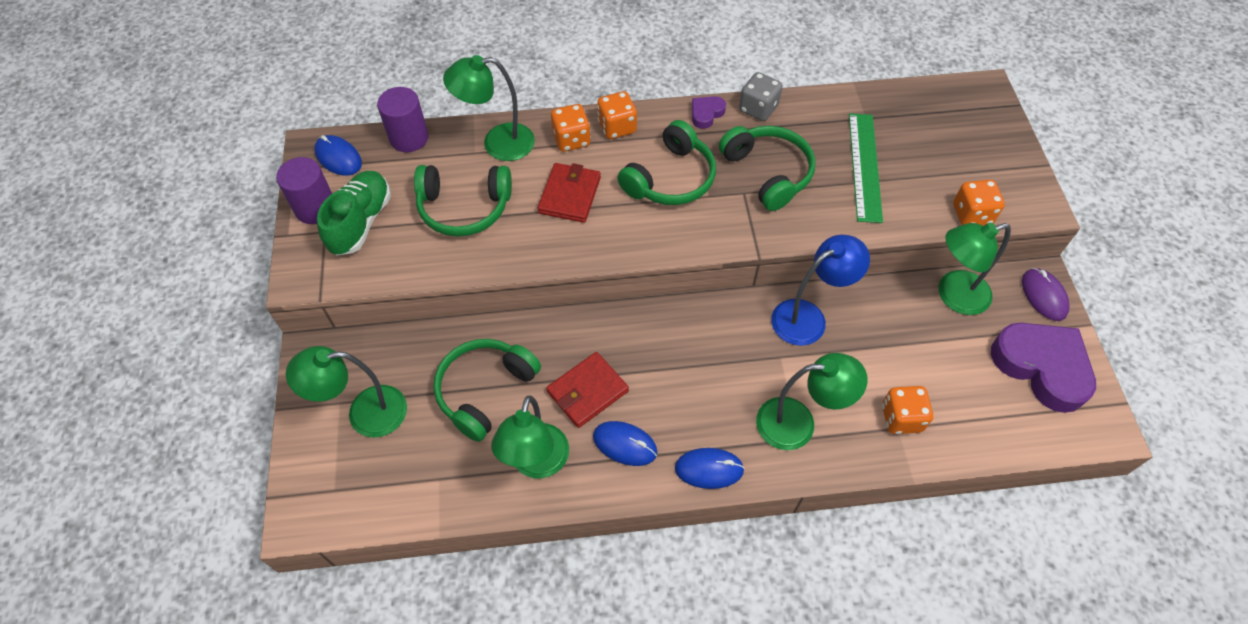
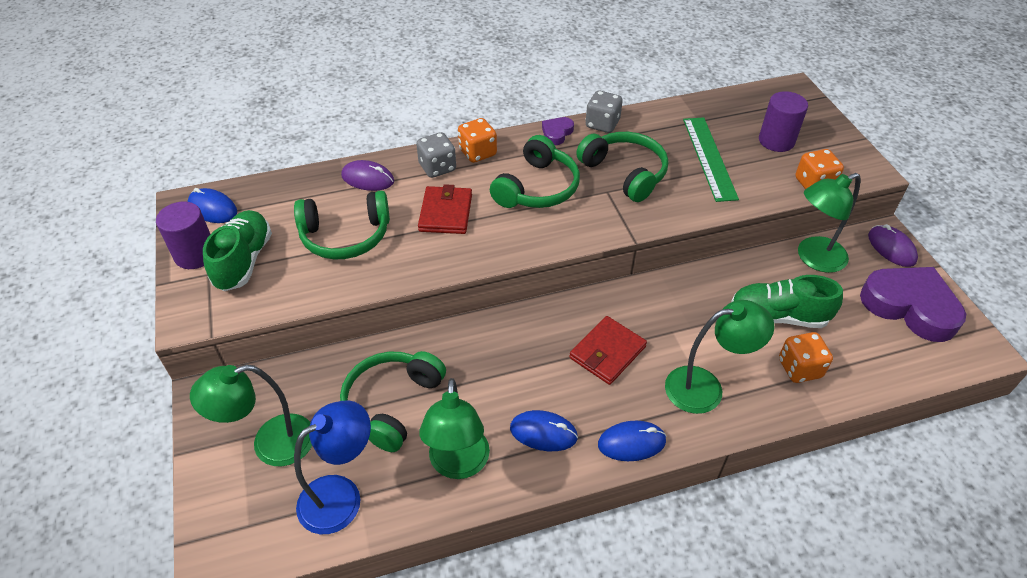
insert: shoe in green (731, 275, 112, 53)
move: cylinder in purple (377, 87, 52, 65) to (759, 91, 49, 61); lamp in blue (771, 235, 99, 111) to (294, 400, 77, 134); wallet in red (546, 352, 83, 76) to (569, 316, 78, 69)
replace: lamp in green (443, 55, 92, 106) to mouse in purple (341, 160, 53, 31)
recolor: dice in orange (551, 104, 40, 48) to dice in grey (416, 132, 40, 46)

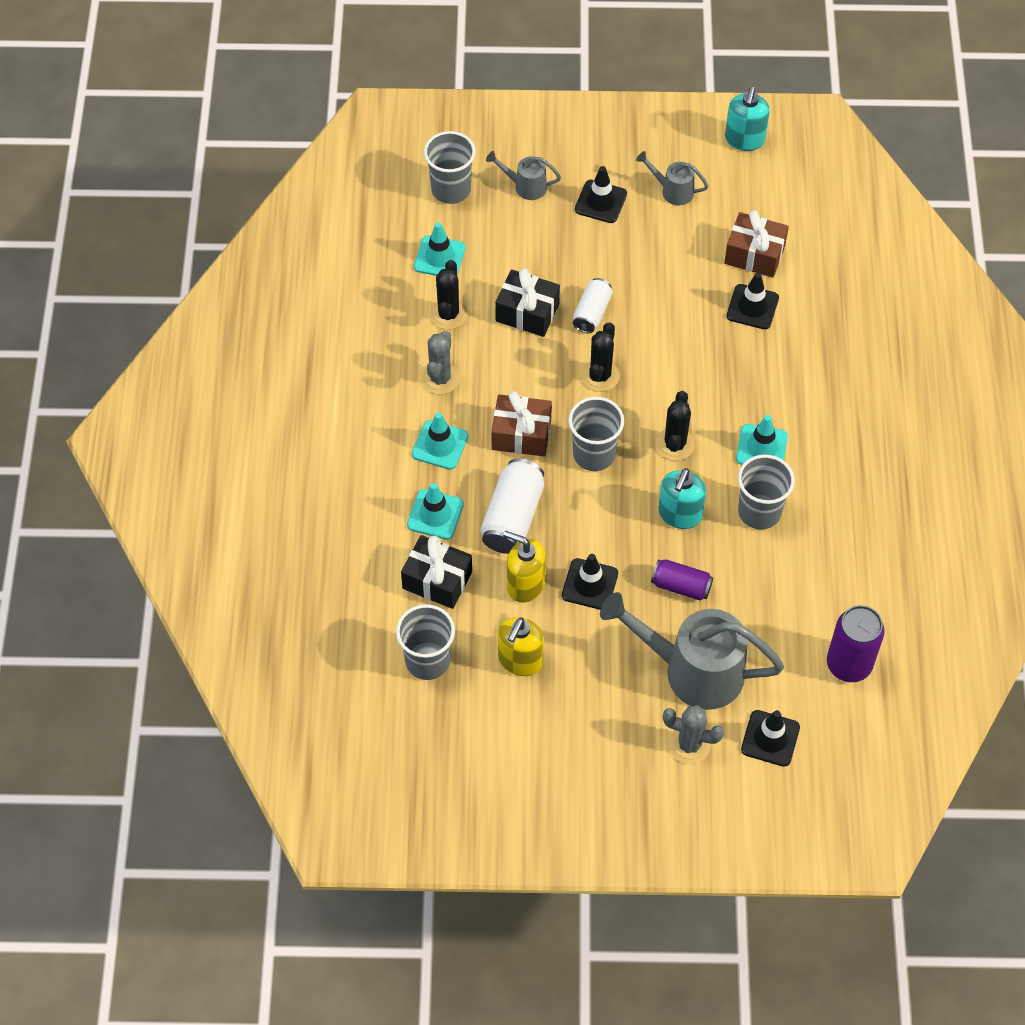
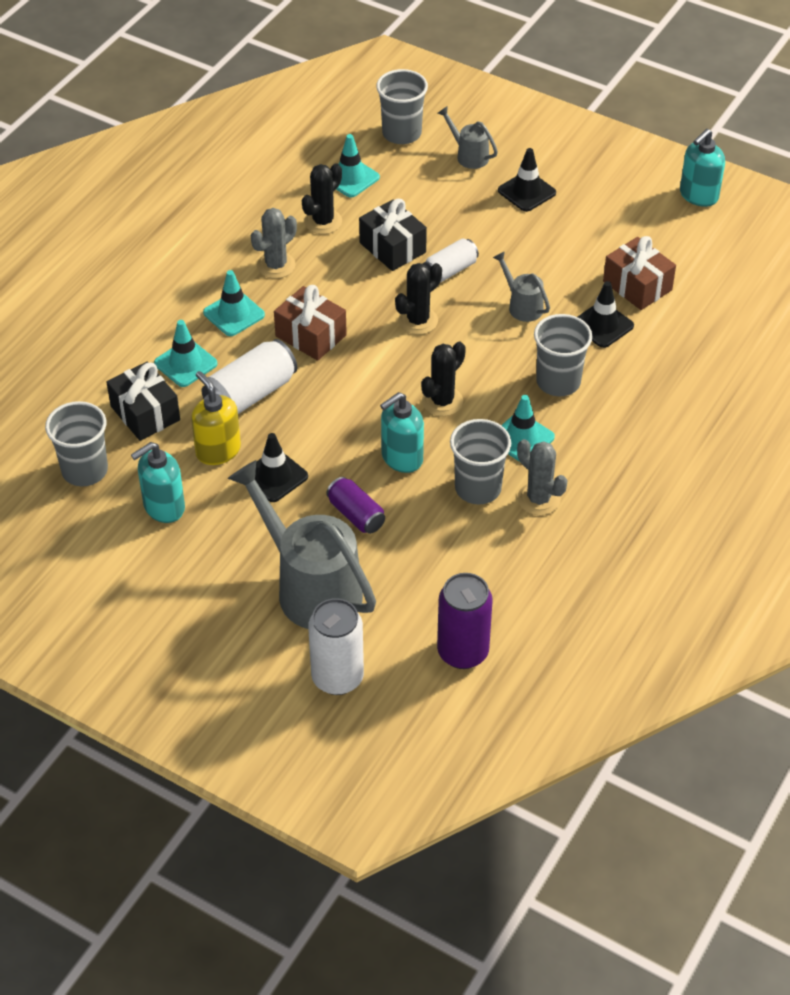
move: watering can in grey (636, 151, 72, 54) to (493, 251, 57, 71); cup in grey (568, 397, 56, 74) to (534, 314, 58, 82); cactus in grey (663, 705, 61, 59) to (517, 439, 51, 76)
replace: traffic cone in black (741, 710, 59, 57) to can in white (308, 598, 56, 97)
recolor: soap dispenser in yellow (498, 617, 46, 59) to soap dispenser in turquoise (131, 442, 54, 81)

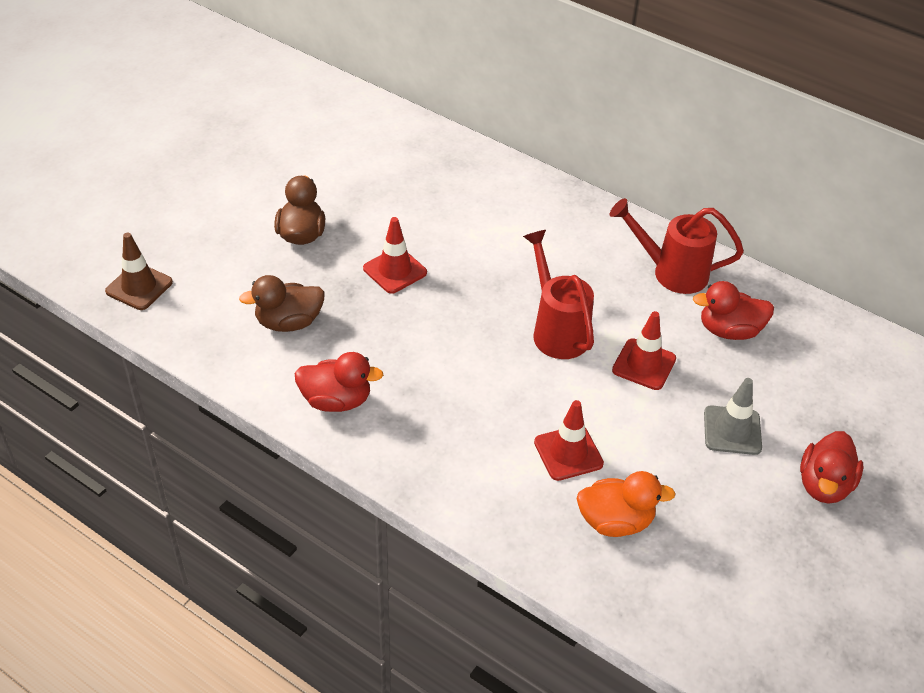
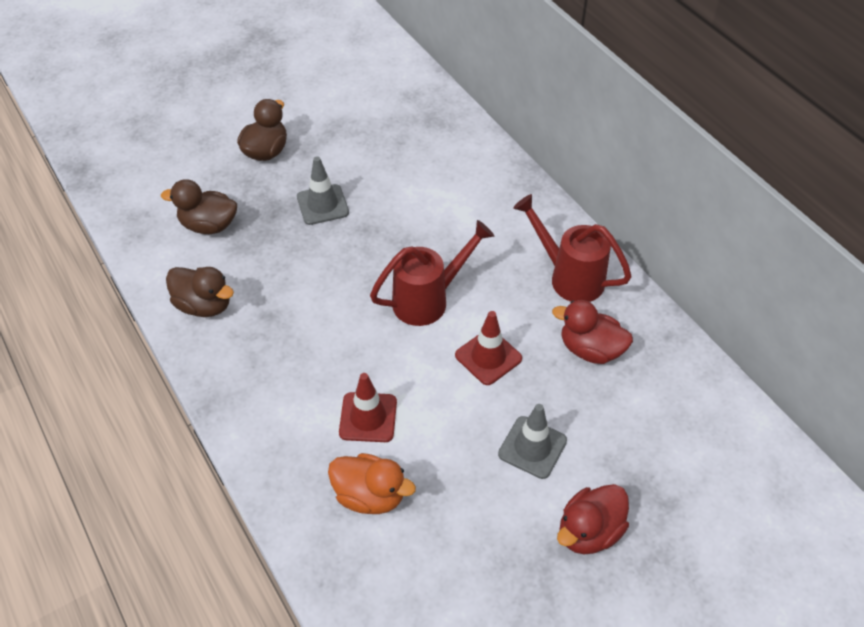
delete: traffic cone in brown (105, 233, 68, 77)
recolor: traffic cone in red (363, 217, 64, 77) to traffic cone in grey (297, 156, 52, 69); duck in red (295, 352, 88, 60) to duck in brown (166, 267, 68, 50)
rotate: watering can in red (523, 230, 71, 129) = (370, 220, 124, 106) 60 degrees clockwise

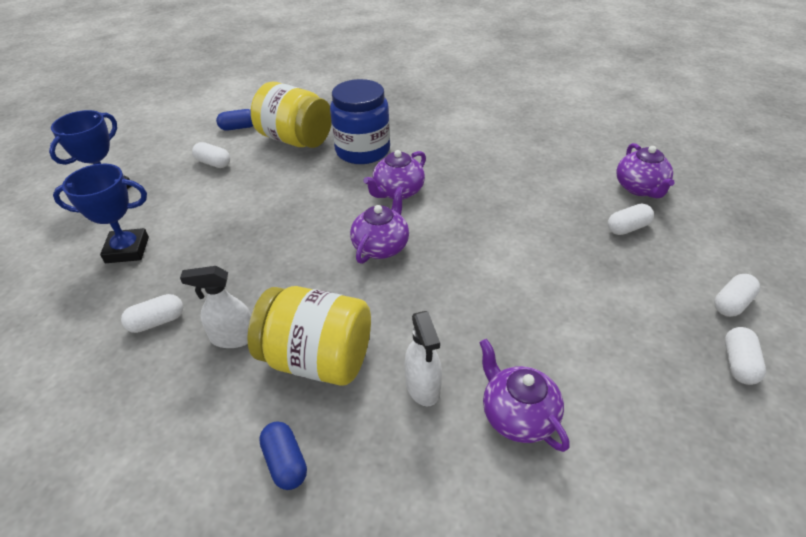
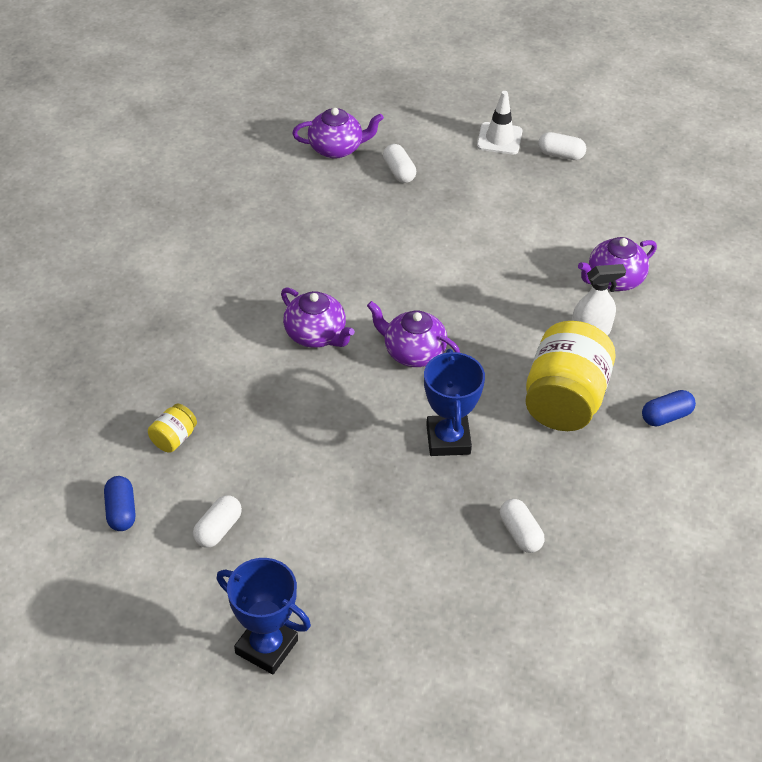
delete: jar in blue (330, 79, 60, 85); spray bottle in white (180, 266, 71, 82)
move: trophy in blue (53, 164, 96, 99) to (424, 349, 61, 107)
replace: capsule in white (714, 274, 46, 43) to traffic cone in white (477, 91, 46, 64)
resize: jar in yellow (251, 82, 80, 66) = (148, 404, 49, 48) x0.44

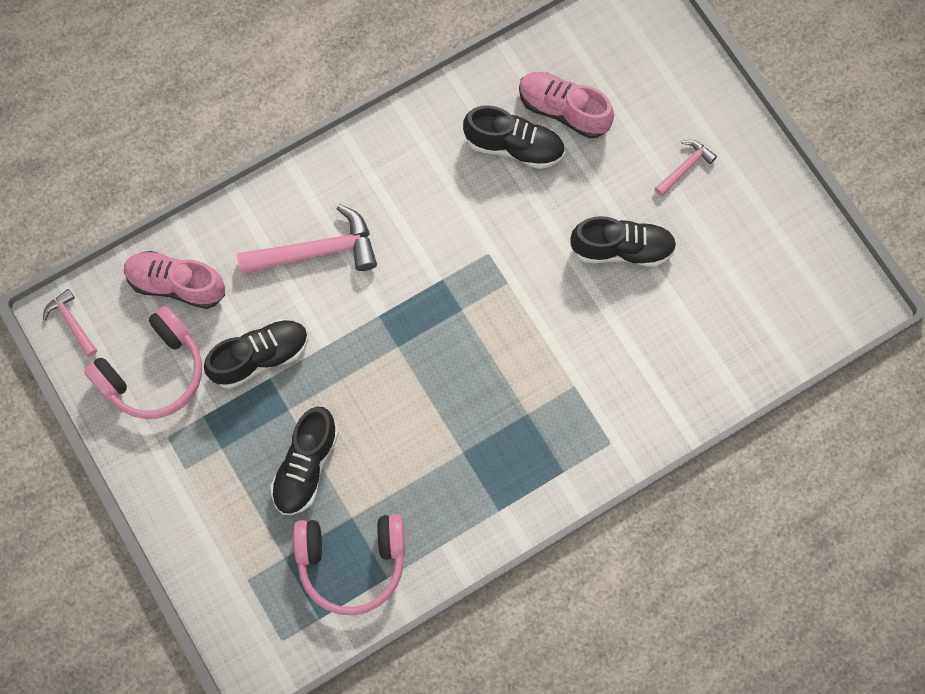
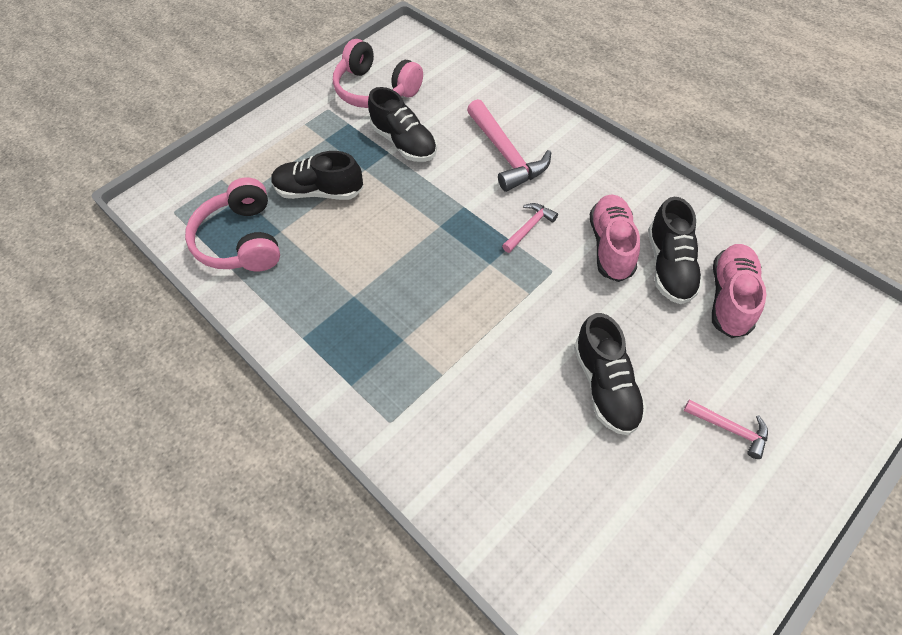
move: shoe in pink (124, 251, 101, 58) to (590, 195, 50, 87); hammer in pink (43, 289, 54, 68) to (502, 203, 56, 50)

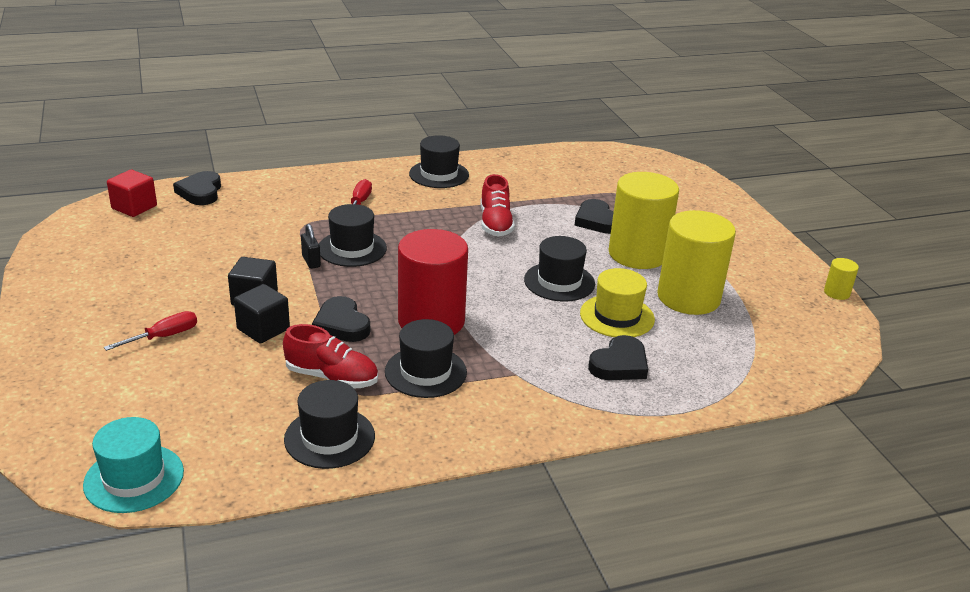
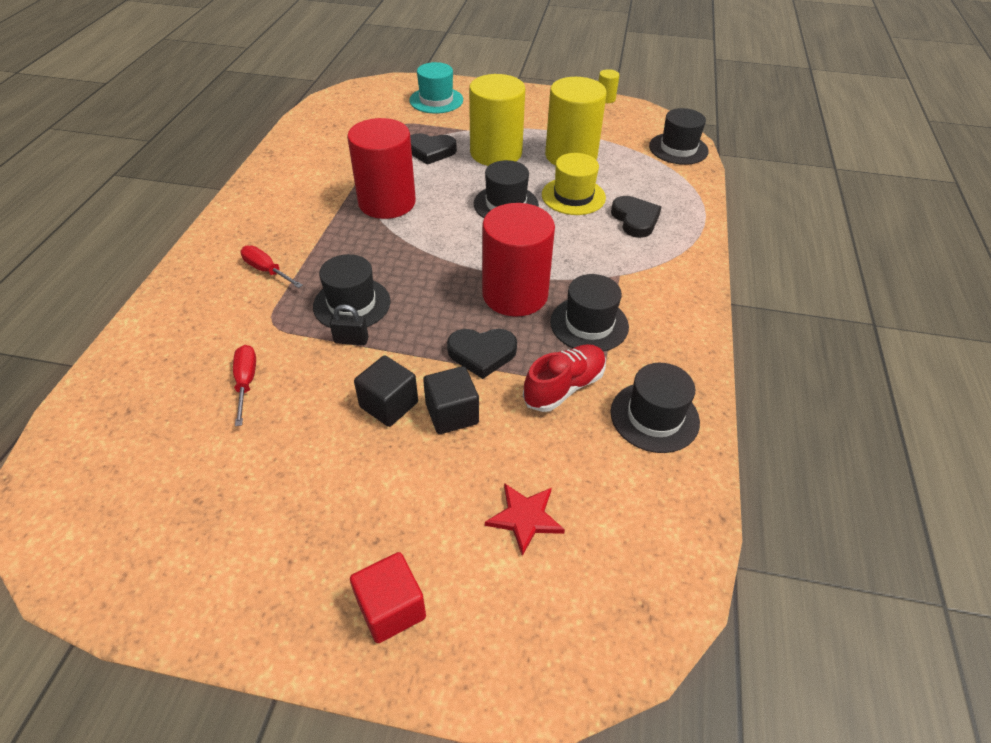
delete: heart in black (173, 171, 48, 34)
insert: star in red (485, 483, 80, 73)
move: hat in black (409, 135, 60, 53) to (649, 108, 60, 57); cube in red (107, 170, 50, 47) to (350, 552, 76, 91); screwdriver in red (104, 311, 93, 40) to (233, 345, 23, 81); hat in turquoise (83, 417, 101, 96) to (409, 62, 54, 52)
replace: shoe in red (481, 174, 34, 62) to cylinder in red (347, 118, 69, 101)

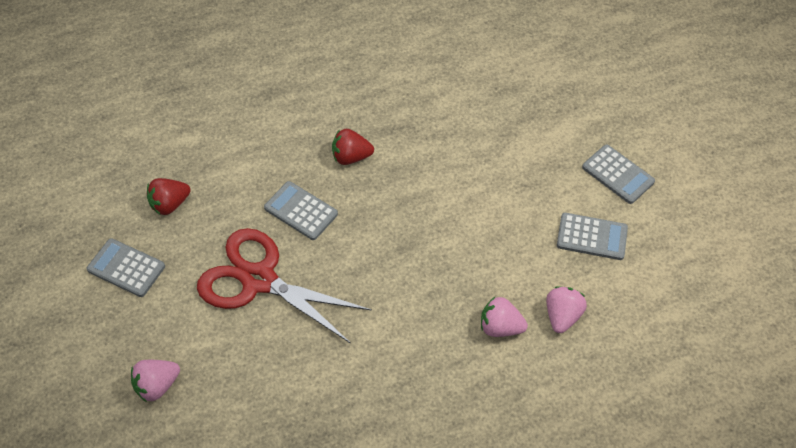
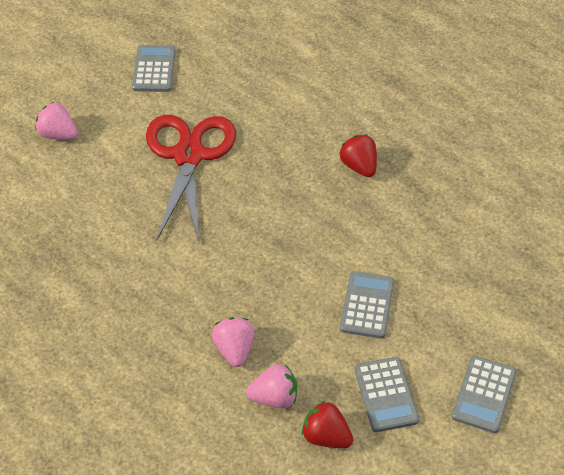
move: strawberry in red (147, 178, 44, 37) to (302, 401, 51, 47); calculator in grey (264, 181, 74, 59) to (340, 271, 54, 68)

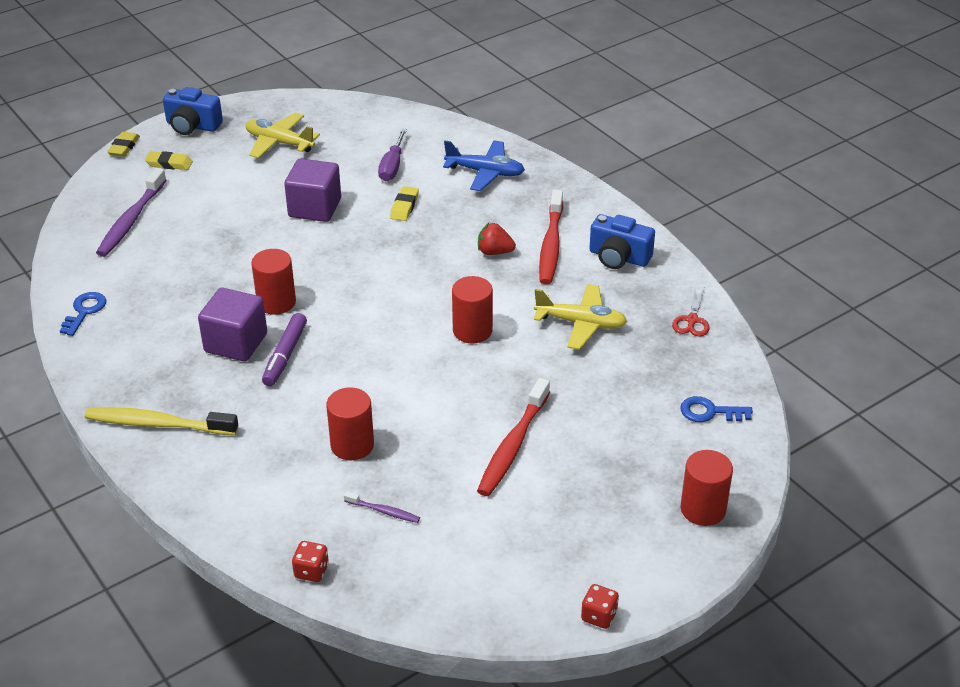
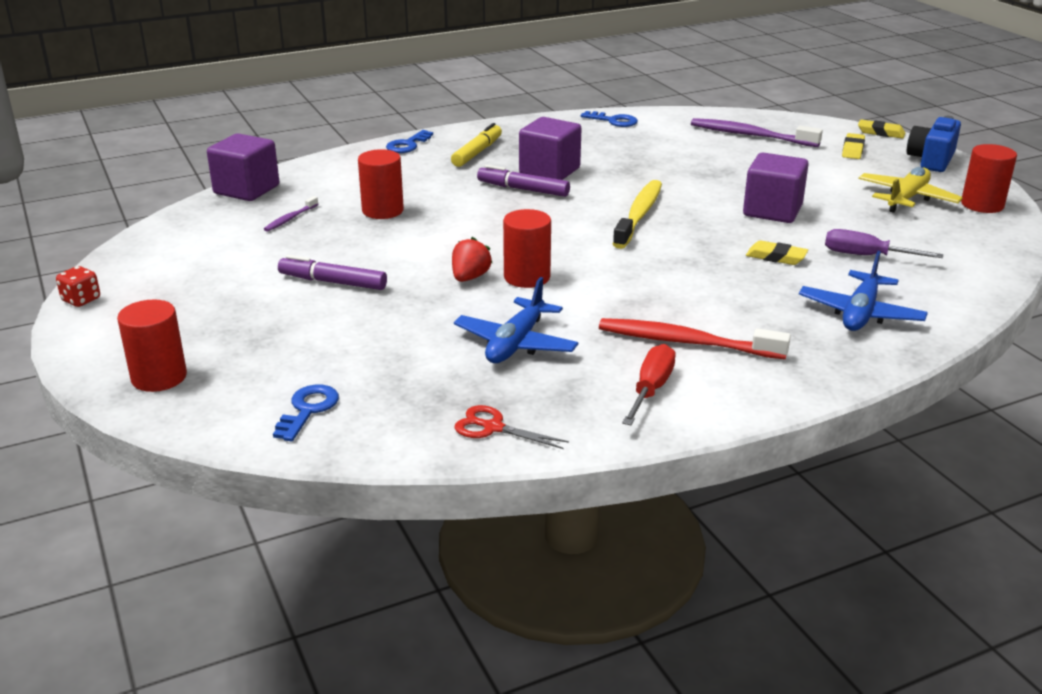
insert: marker in yellow (451, 123, 51, 44); key in blue (386, 130, 47, 23)
move: strawberry in red (478, 223, 38, 32) to (452, 237, 40, 45); cylinder in red (251, 249, 45, 66) to (961, 144, 56, 69); toothbrush in yellow (84, 407, 154, 28) to (613, 180, 49, 69)
replace: camera in blue (589, 214, 66, 55) to screwdriver in red (622, 344, 54, 81); toothbrush in red (477, 378, 73, 118) to marker in purple (278, 255, 109, 35); dice in red (292, 541, 37, 41) to cube in purple (207, 133, 72, 68)
recolor: plane in yellow (534, 284, 93, 66) to plane in blue (454, 277, 124, 86)

